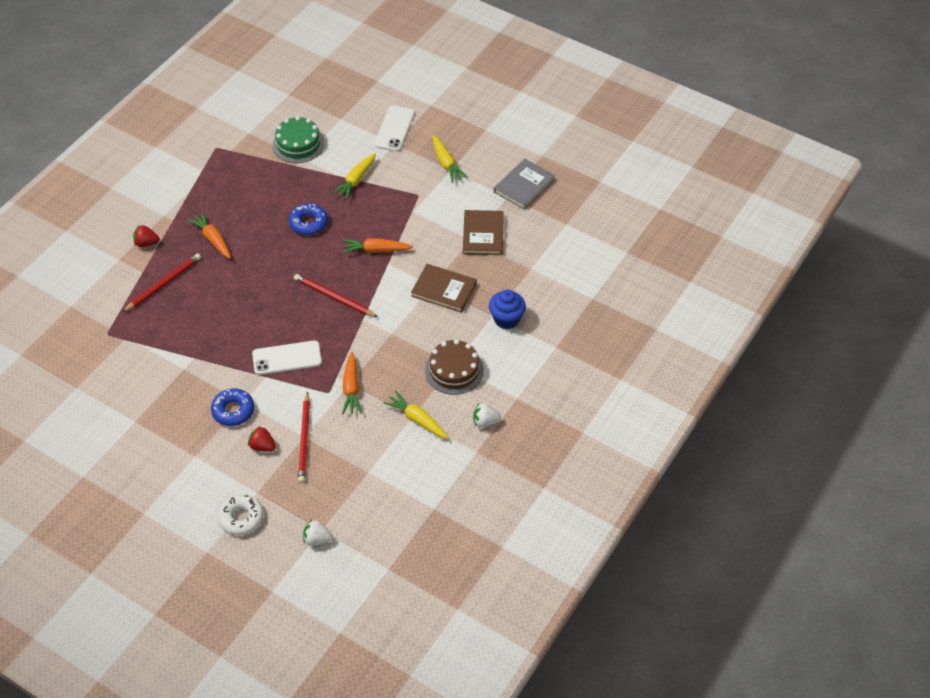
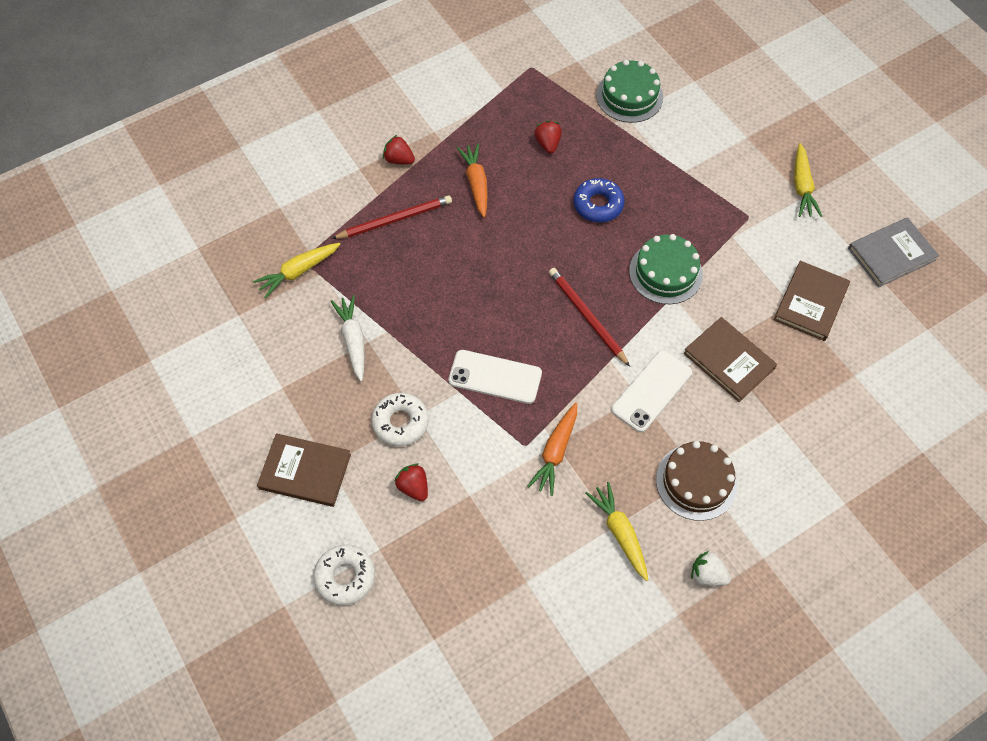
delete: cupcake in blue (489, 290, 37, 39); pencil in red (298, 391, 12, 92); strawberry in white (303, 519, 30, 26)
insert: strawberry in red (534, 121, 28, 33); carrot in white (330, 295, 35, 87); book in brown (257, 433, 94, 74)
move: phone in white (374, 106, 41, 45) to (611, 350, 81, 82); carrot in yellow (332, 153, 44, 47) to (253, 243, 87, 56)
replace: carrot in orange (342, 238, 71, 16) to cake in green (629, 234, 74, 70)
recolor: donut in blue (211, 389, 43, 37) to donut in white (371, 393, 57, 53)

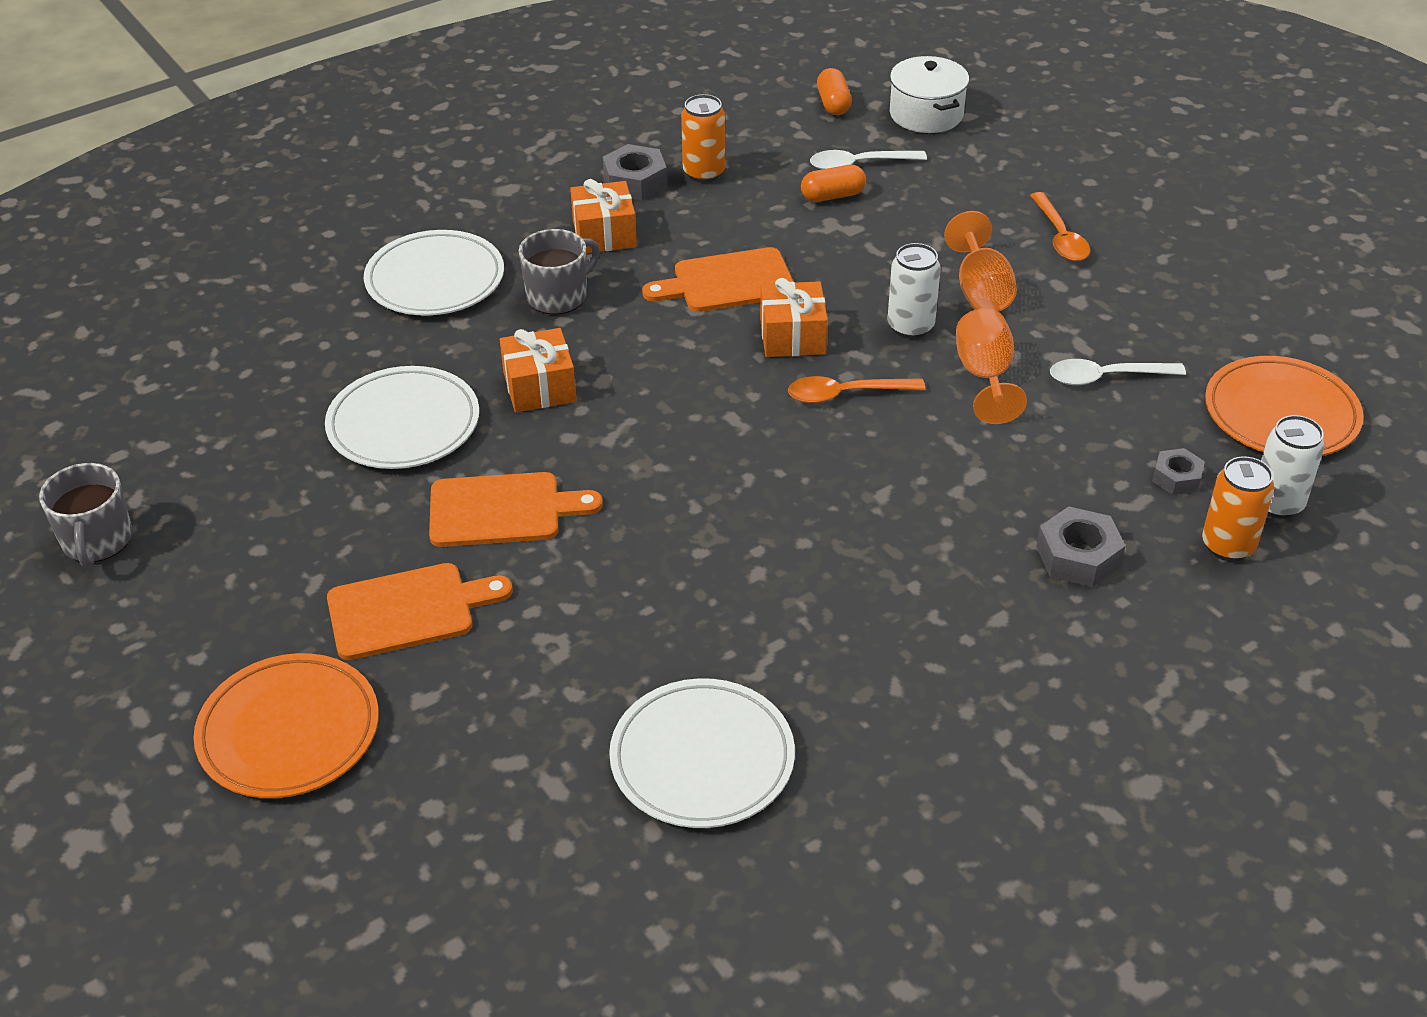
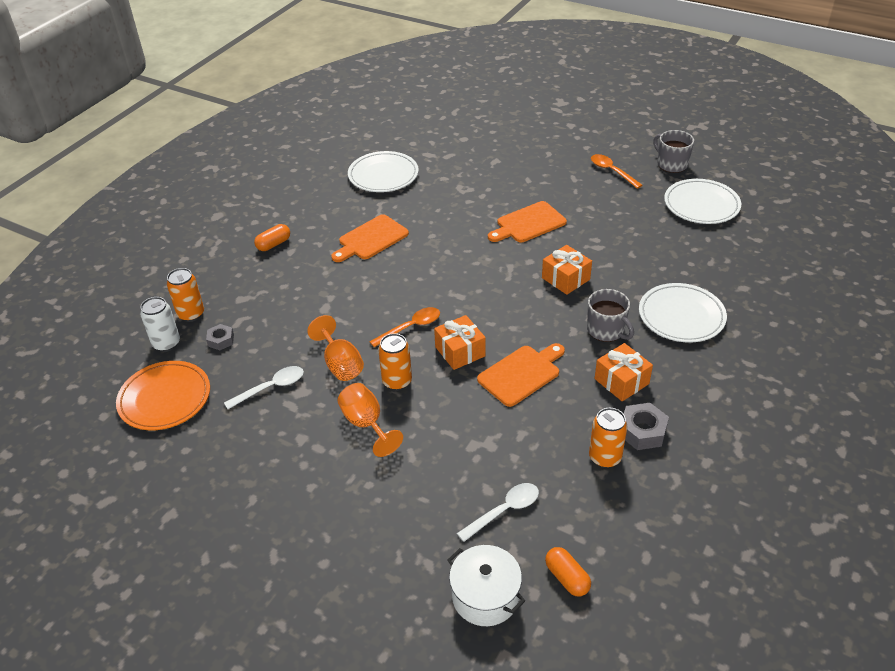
delete: nut in grey (1036, 506, 89, 81); plate in orange (193, 653, 186, 145)
move: capsule in orange (801, 165, 65, 37) to (254, 224, 36, 27); spoon in orange (1030, 192, 60, 69) to (591, 154, 52, 35); plate in white (325, 366, 154, 103) to (664, 179, 77, 45); cutting board in orange (327, 563, 186, 97) to (331, 214, 78, 48)
recolor: can in white (888, 243, 53, 96) to can in orange (378, 333, 34, 58)
rotate: mug in grey (519, 229, 81, 86) = (587, 289, 47, 53) 60 degrees counterclockwise

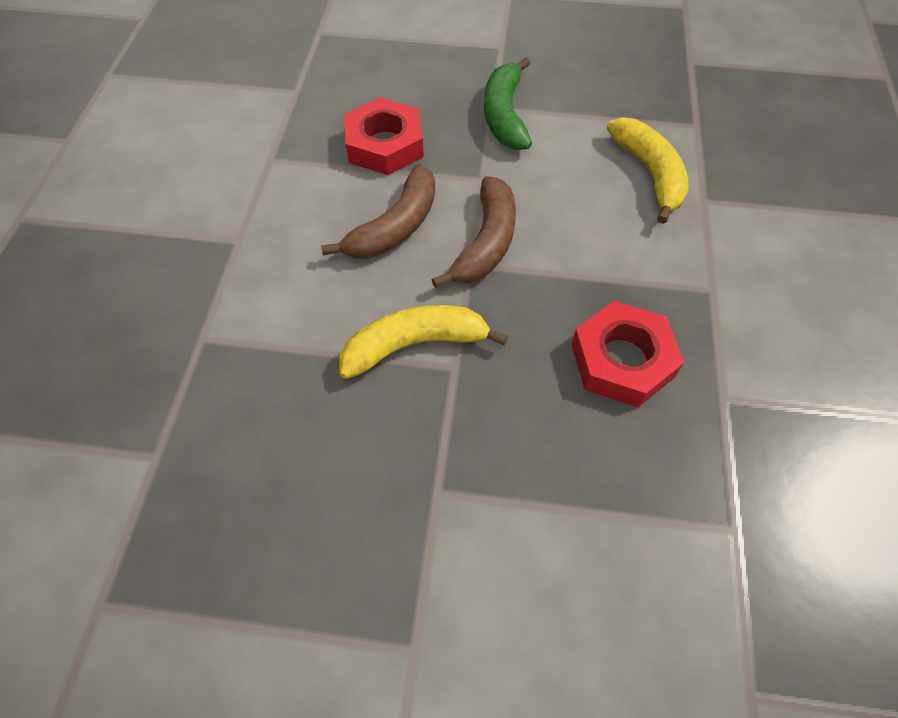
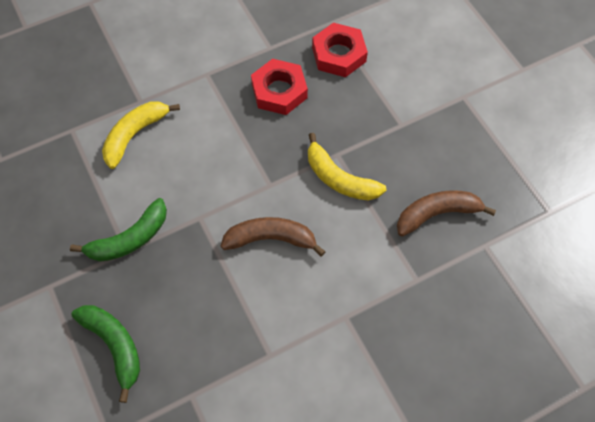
insert: banana in green (71, 305, 69, 98)
move: nut in red (344, 97, 80, 78) to (312, 23, 56, 54); banana in brown (431, 176, 85, 112) to (397, 190, 99, 46)

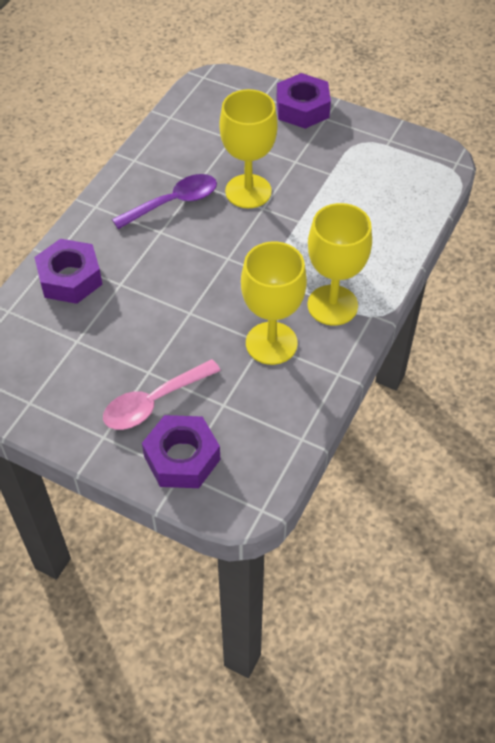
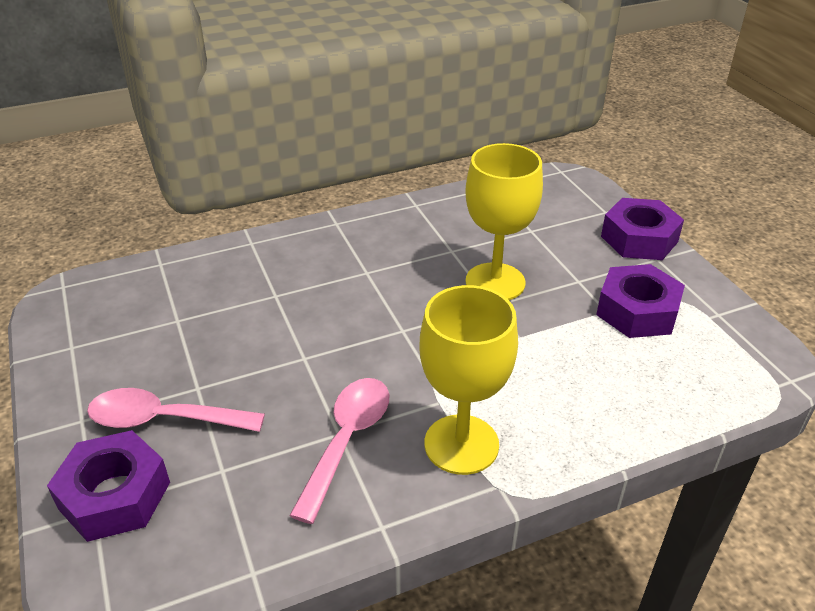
delete: spoon in purple (112, 174, 105, 55)
move: nut in purple (34, 239, 69, 65) to (596, 264, 89, 74)
replace: goblet in yellow (241, 242, 66, 123) to spoon in pink (289, 378, 100, 146)

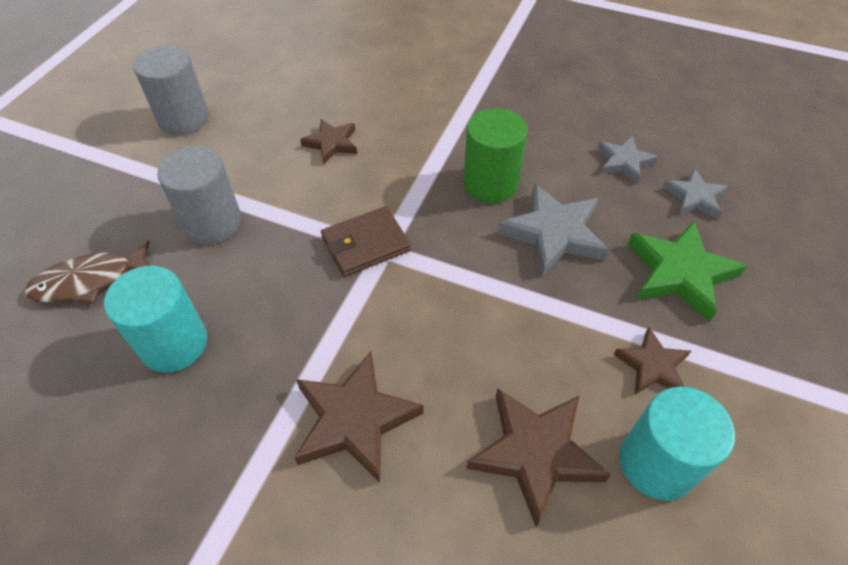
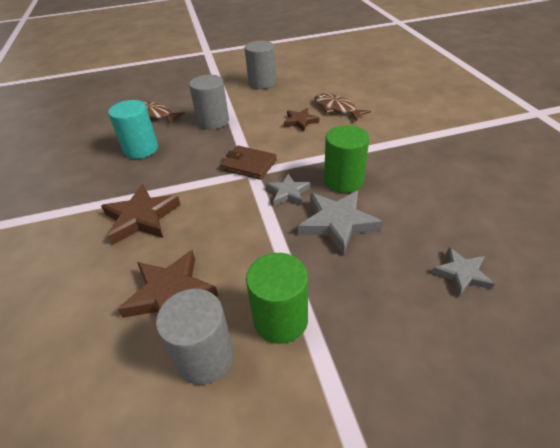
delete: star in green (628, 221, 119, 101)
insert: fish in brown (314, 93, 57, 28)
move: star in grey (597, 136, 61, 48) to (266, 173, 44, 33)
replace: star in brown (613, 327, 78, 67) to cylinder in green (246, 253, 62, 91)
recolor: cylinder in turquoise (620, 386, 115, 115) to cylinder in grey (156, 289, 78, 96)

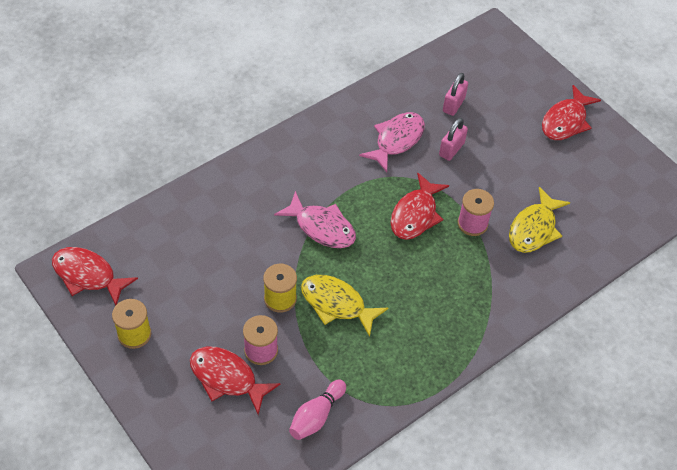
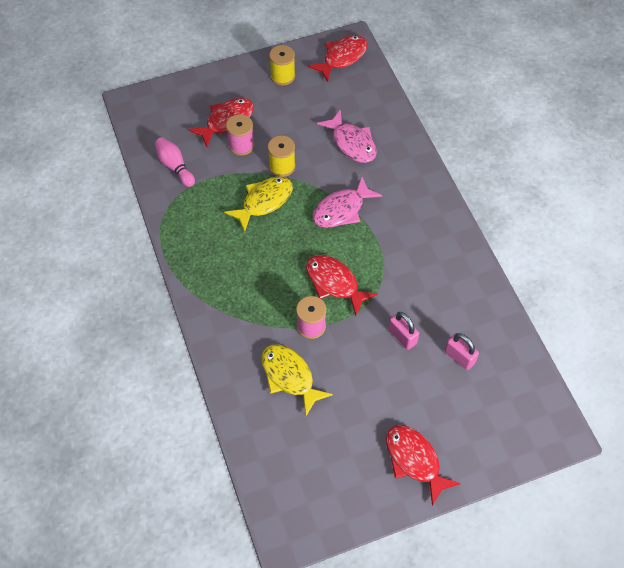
move: fish in pink (359, 112, 66, 60) to (317, 109, 60, 54)

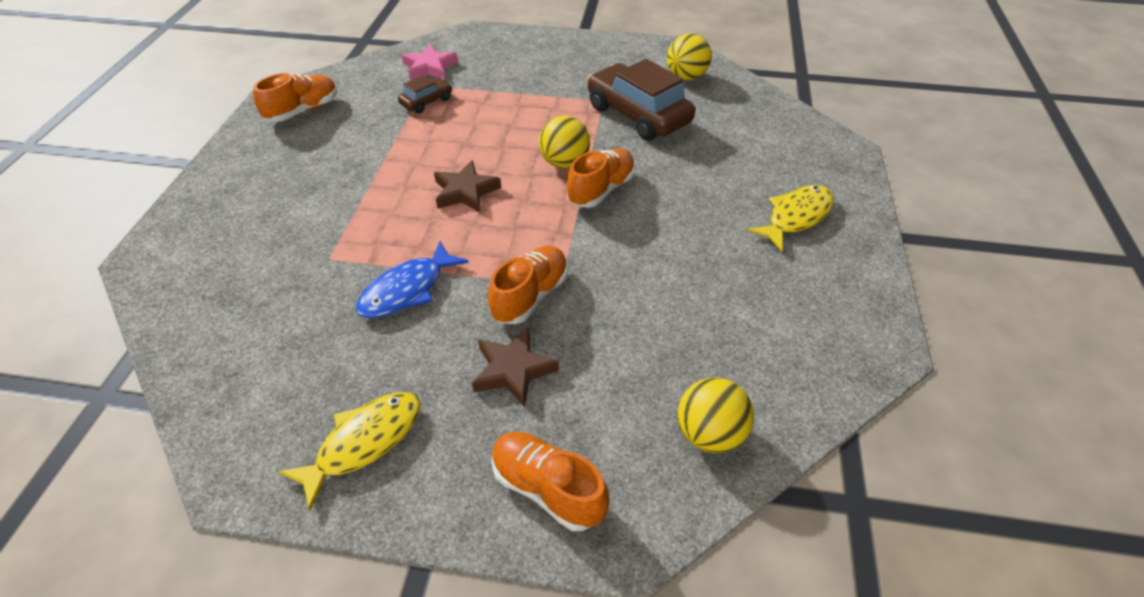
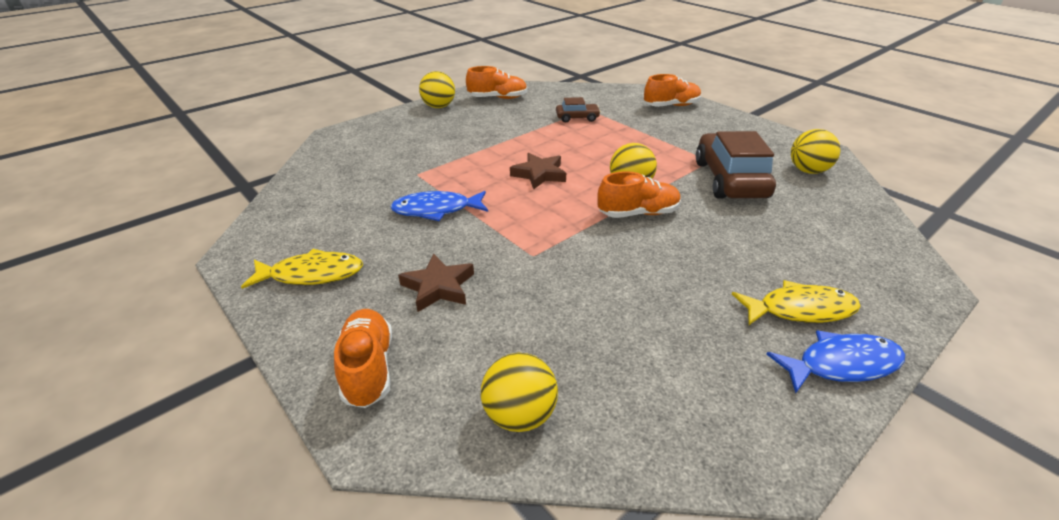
delete: star in pink (402, 44, 56, 37)
insert: ball in yellow (419, 71, 36, 37); fish in blue (766, 331, 139, 62)
move: shoe in orange (488, 246, 80, 78) to (644, 74, 57, 33)

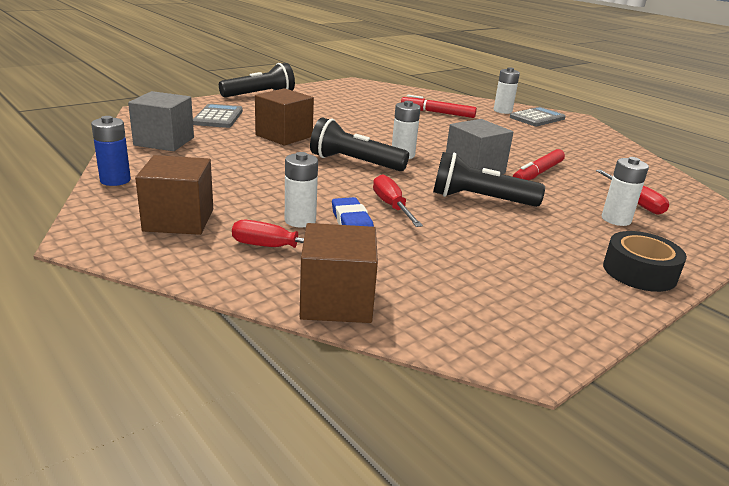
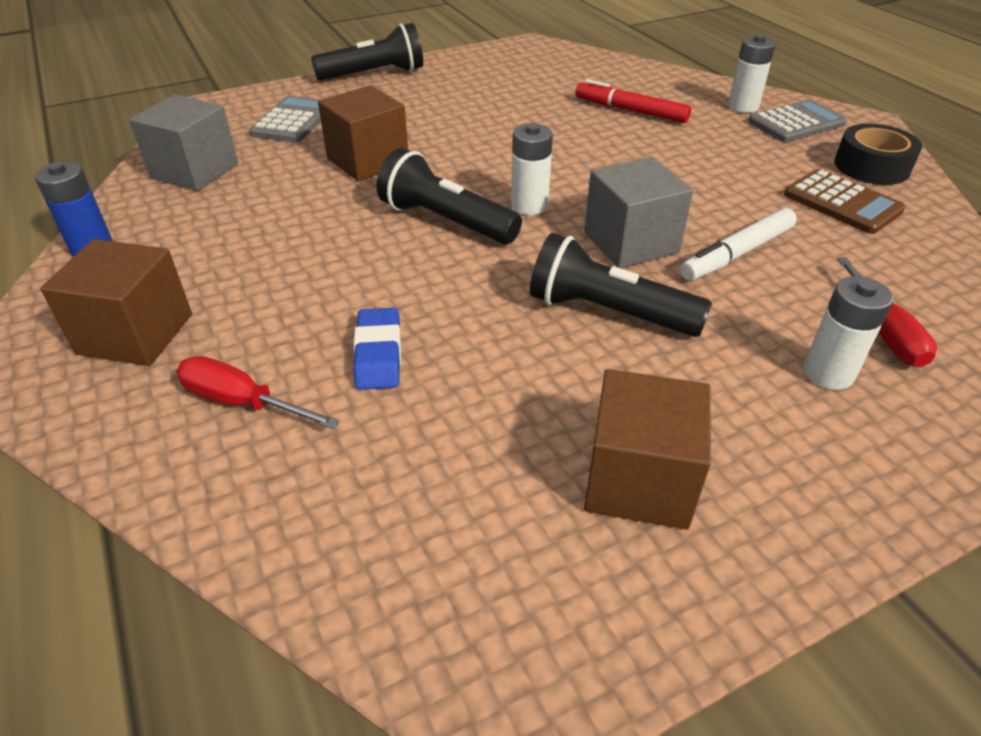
delete: battery in white (285, 152, 33, 75); screwdriver in red (373, 174, 50, 53)
insert: calculator in brown (784, 169, 121, 65)
move: cube in brown (300, 223, 78, 100) to (584, 369, 127, 161); tape in black (603, 231, 84, 61) to (834, 124, 88, 61)
recolor: marker in red (513, 149, 52, 31) to marker in white (680, 208, 117, 73)

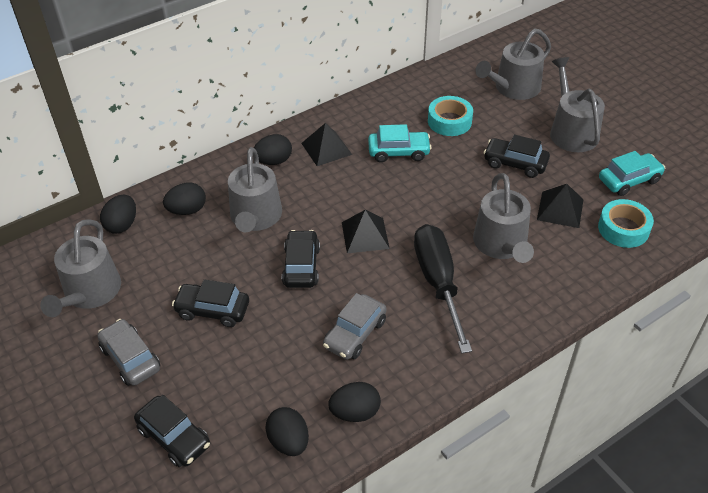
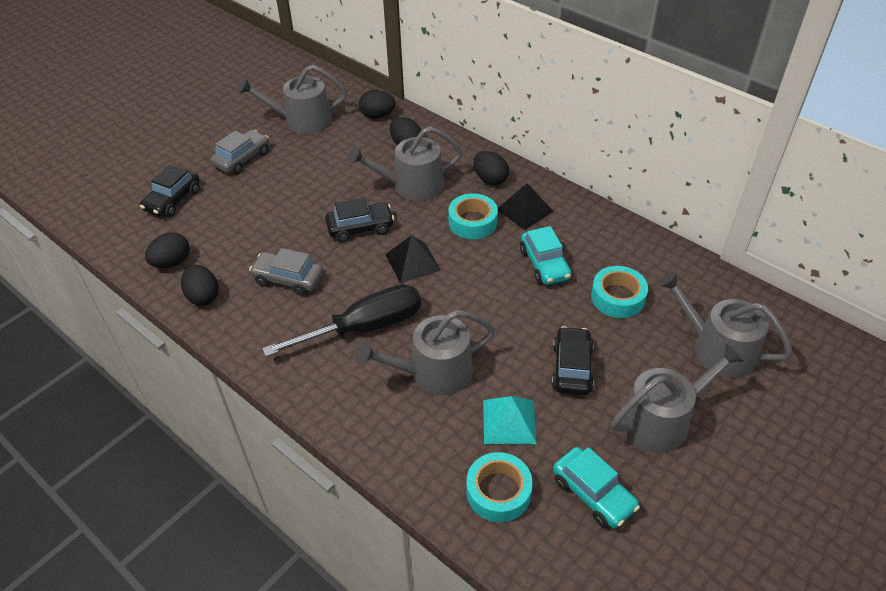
delete: car in black (172, 279, 77, 48)
insert: tape in turquoise (448, 193, 50, 46)
recolor: pyramid in black (537, 184, 47, 44) to pyramid in turquoise (483, 396, 54, 48)

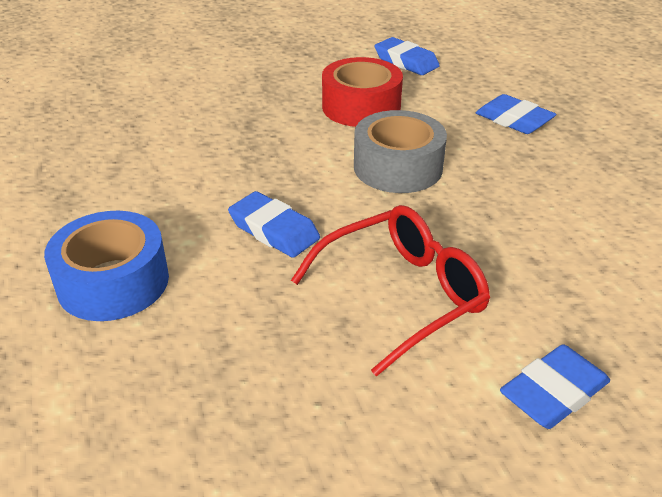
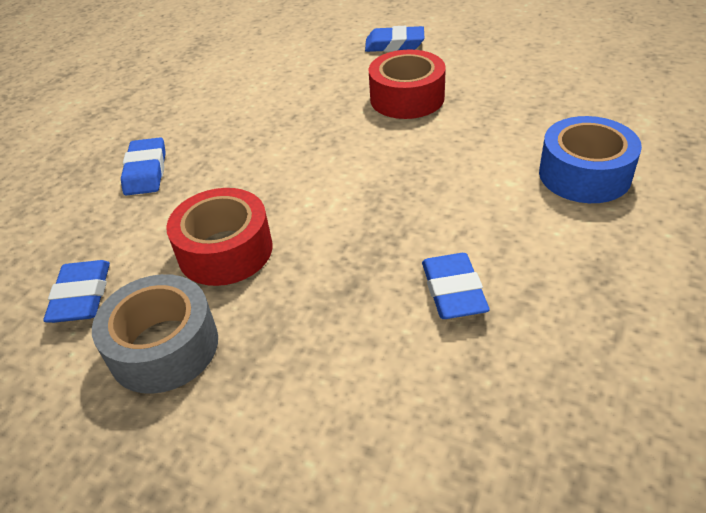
move: tape in grey (354, 110, 93, 83) to (92, 274, 126, 120); eraser in blue (228, 191, 92, 67) to (422, 253, 68, 66)
replace: glasses in red (291, 205, 199, 172) to tape in red (369, 50, 77, 69)

